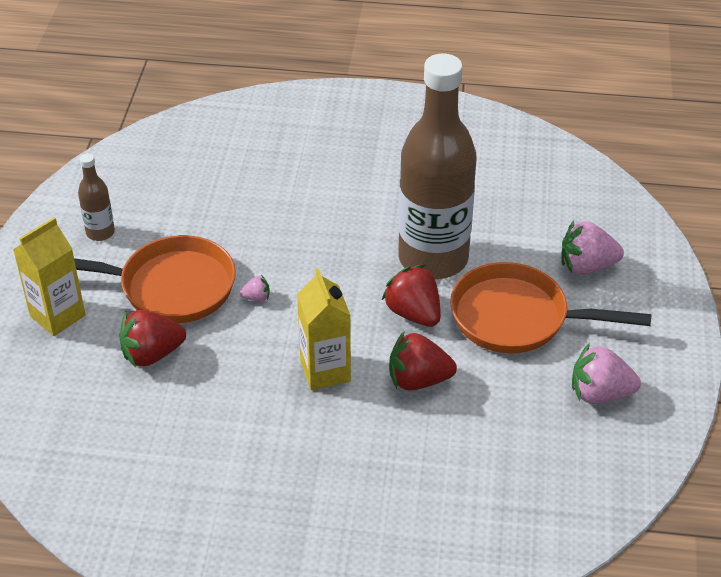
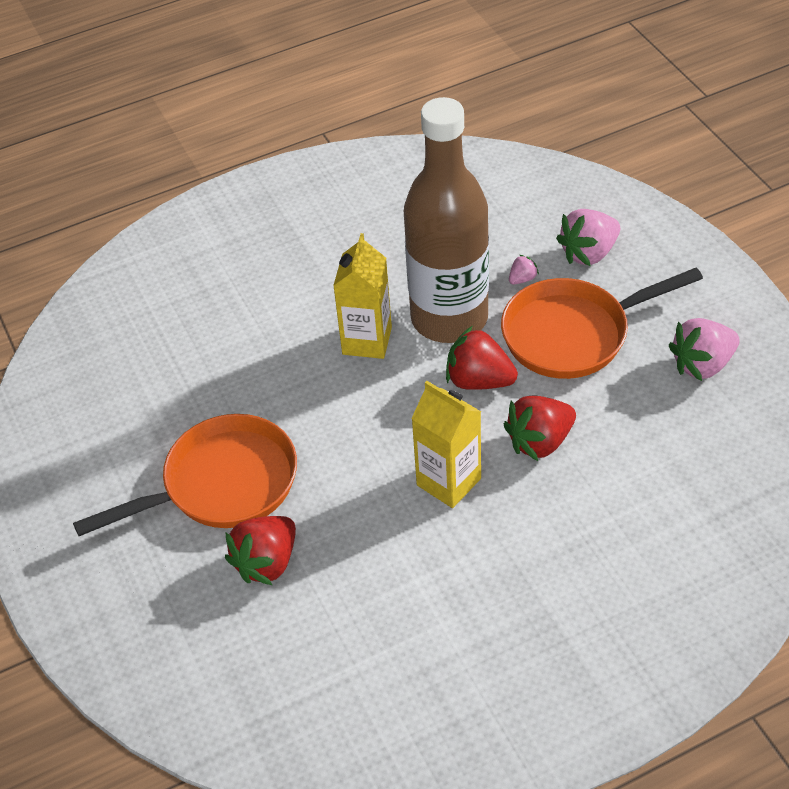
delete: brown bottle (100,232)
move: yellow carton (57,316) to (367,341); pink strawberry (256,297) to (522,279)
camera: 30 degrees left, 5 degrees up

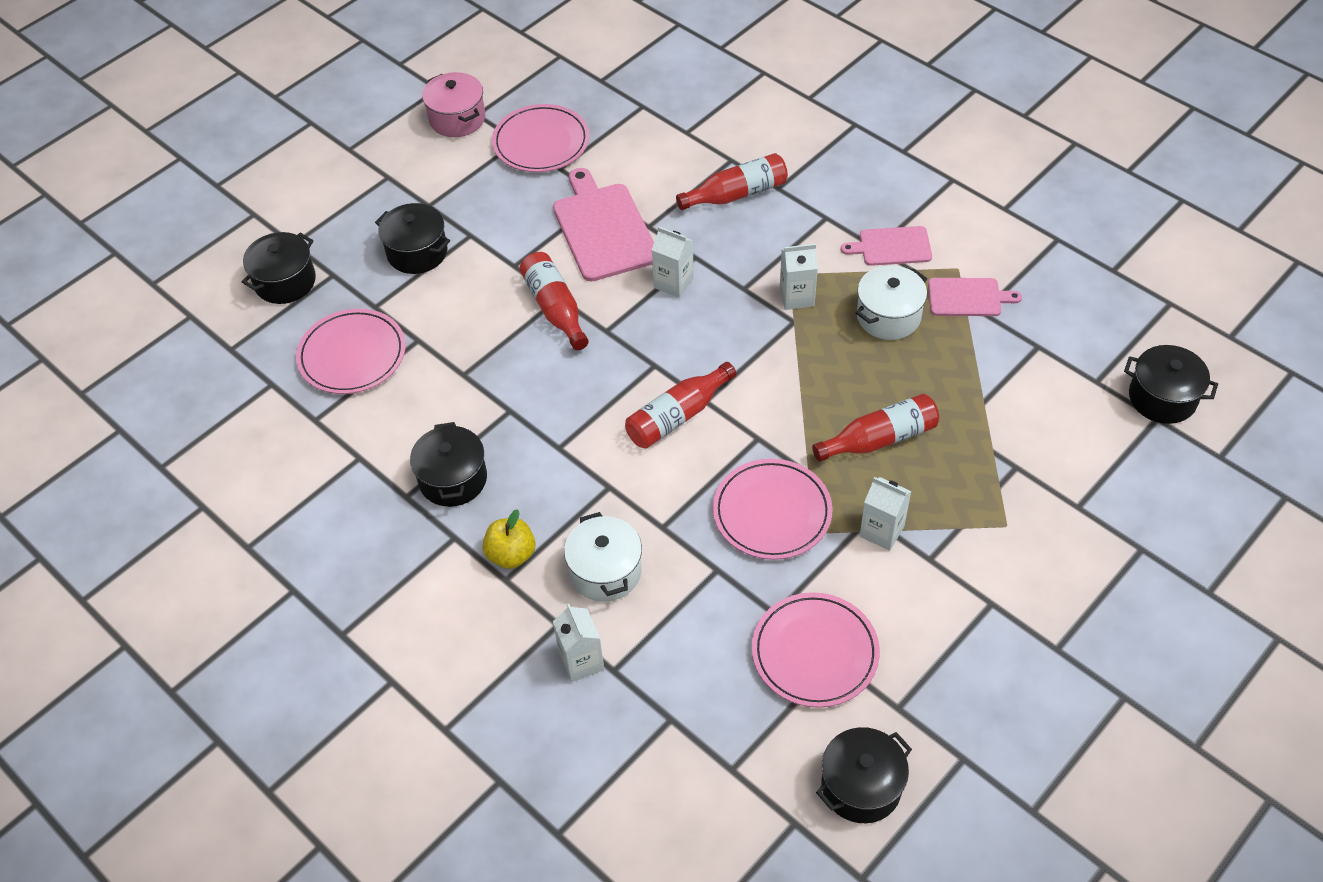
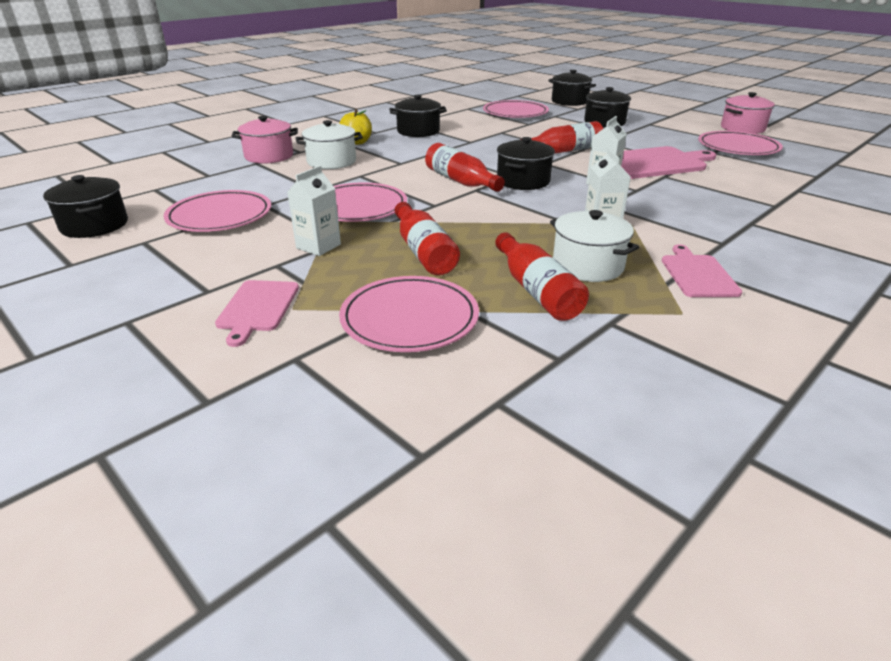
insert: pink plate (409,318)
move: red bottle (736,194) to (536,291); pink cutting board (967,297) to (258,308); black pot (1162,398) to (523,181)
replace: white carton (581,661) to pink pot (269,156)
camera: 90 degrees right, 20 degrees down

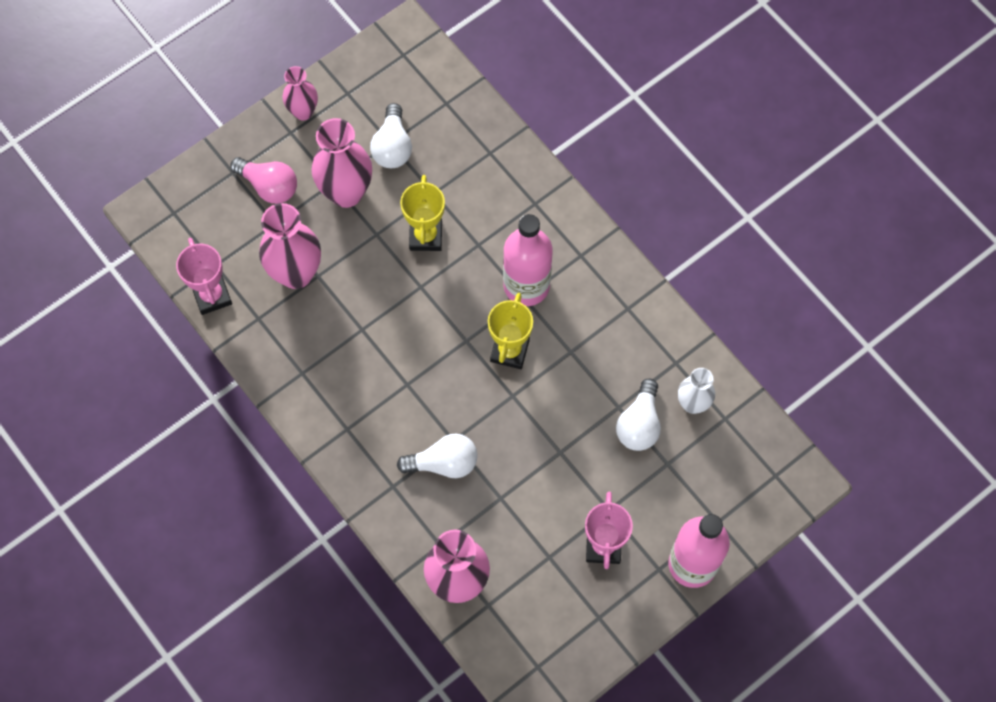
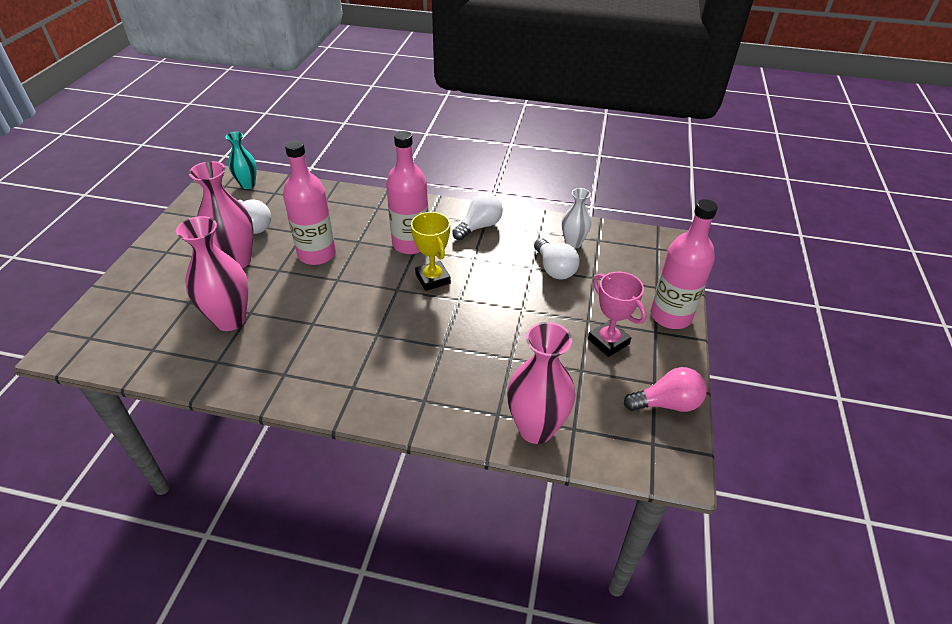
delete: pink trophy (212,296); pink vase (303,112)
insert: turquoise vase (248,185)
move: pink light bulb (269,186) to (666,404); white light bulb (443,463) to (479,227)
replace: yellow trophy (425,236) to pink bottle (317,254)
camera: 40 degrees left, 25 degrees down

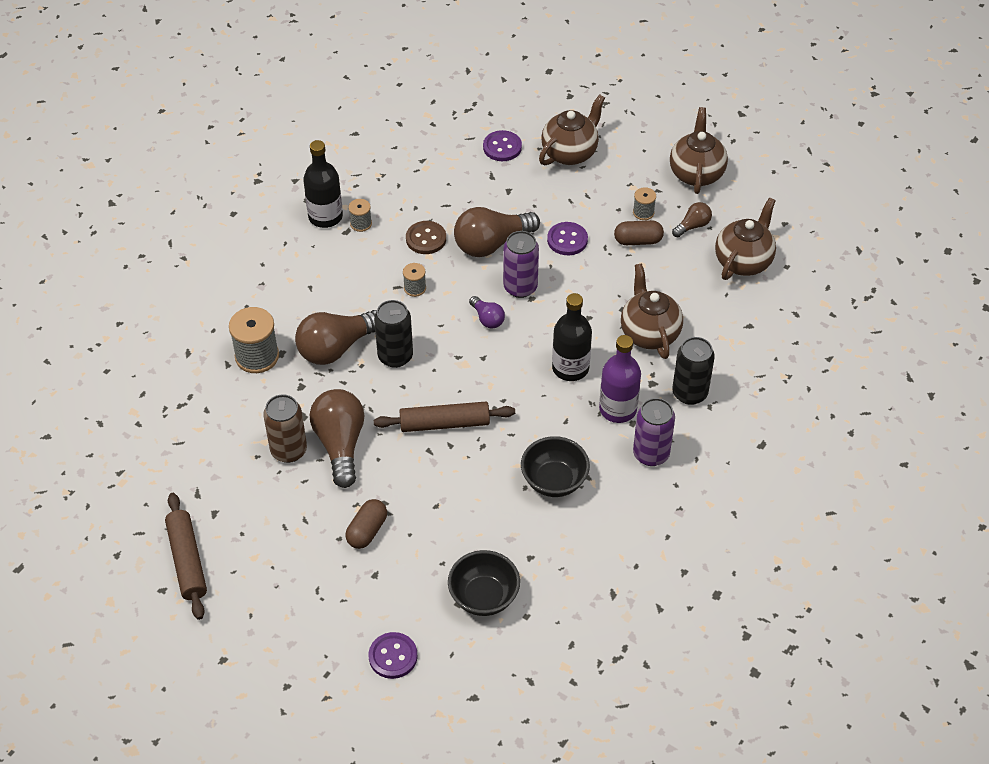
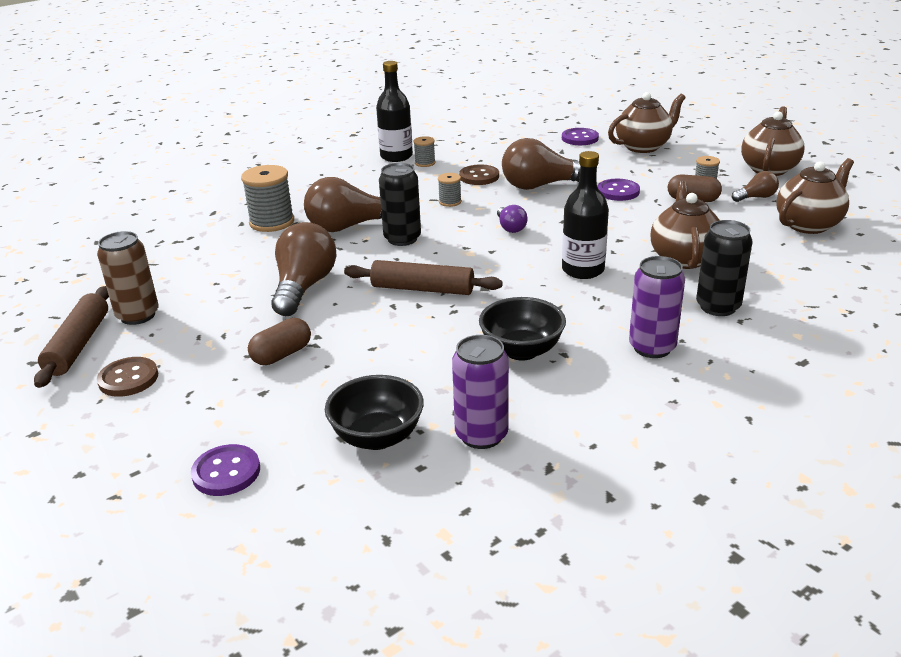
delete: purple bottle (618,409)
insert: brown button (128,379)
move: brown can (289,450) to (138,315); purple can (520,287) to (481,435)
camera: 20 degrees right, 20 degrees down

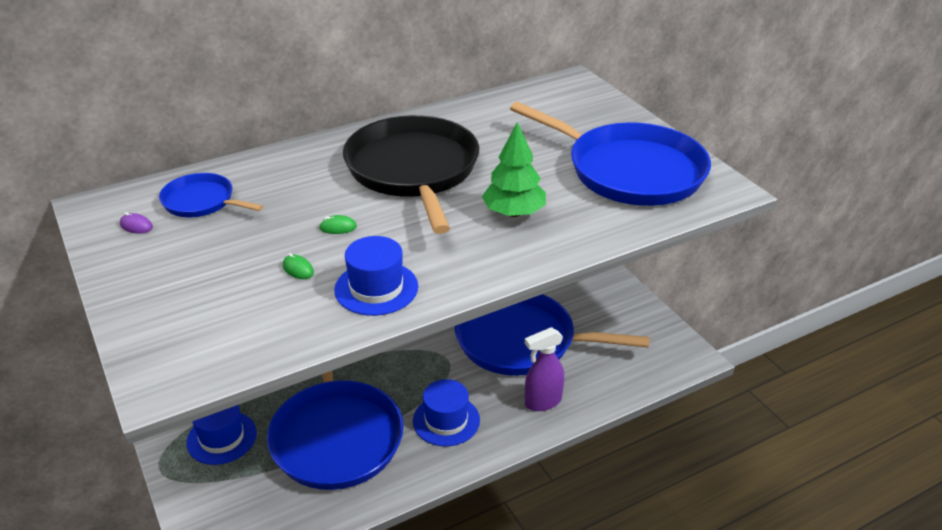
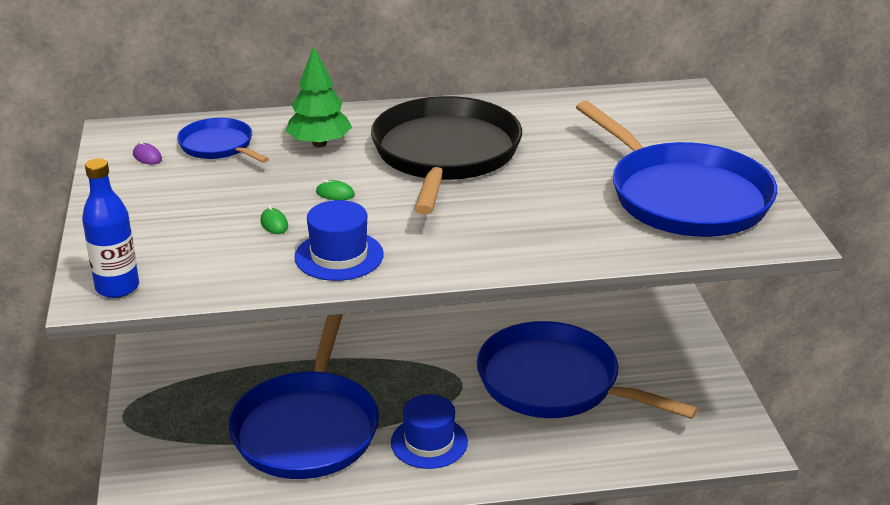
delete: blue hat (222,438); purple spray bottle (542,402)
insert: blue bottle (117,287)
move: green tree (514,213) to (319,143)
camera: 20 degrees right, 5 degrees down

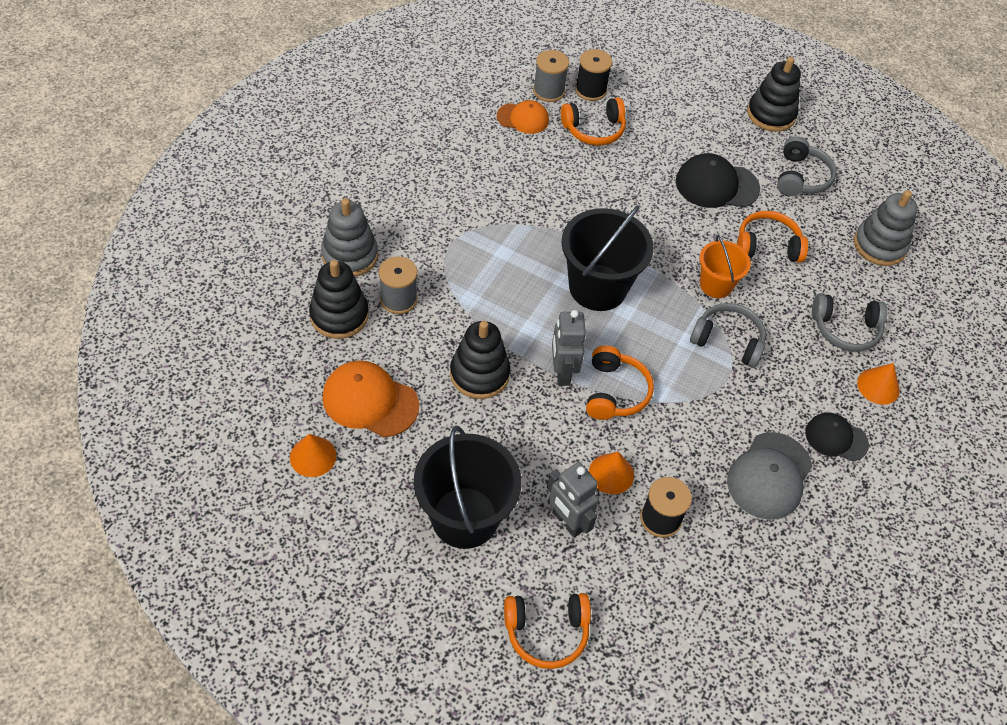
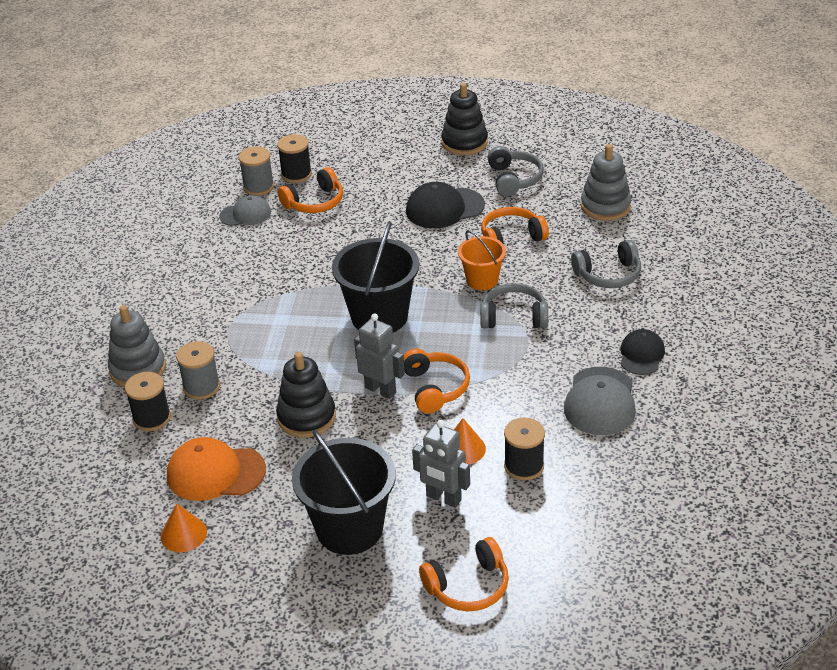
delete: orange cone (878,386)
replace: black stacking toy (339,315) to black spool (152,418)
recolor: orange cap (523,118) to grey cap (245,214)
rotate: grey robot (562,372) = (380,390) 150 degrees clockwise; black cap (836,438) = (641,355) 105 degrees clockwise
camera: 15 degrees left, 15 degrees down

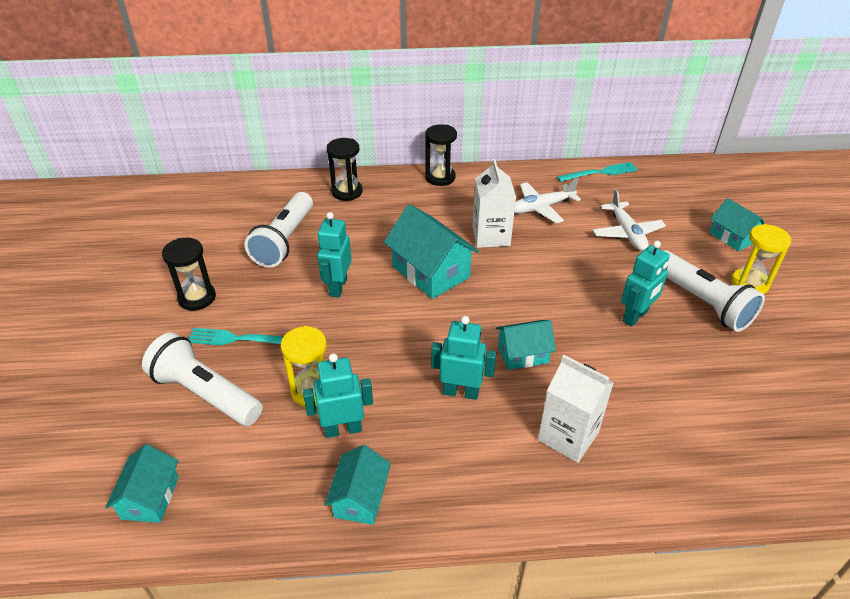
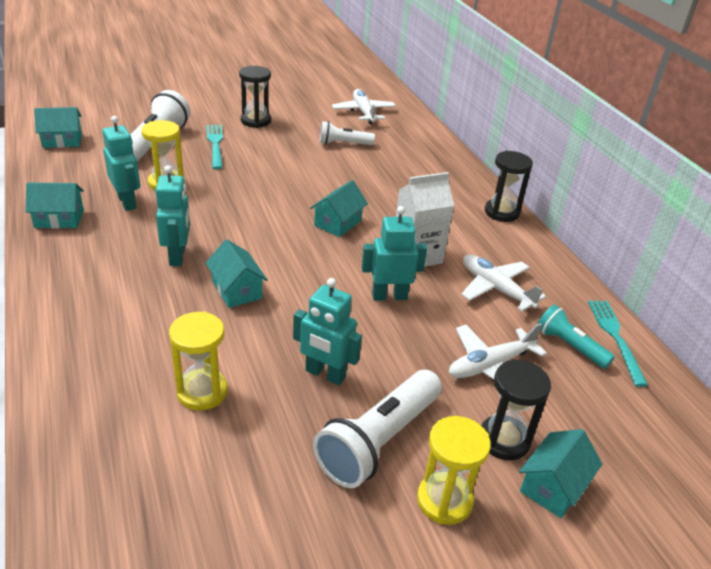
delete: white carton (568,436)
insert: yellow hourglass (202,392); white plane (363,112); turquoise flashlight (569,346)
move: turquoise robot (338,287) to (389,296); black hourglass (347,192) to (504,440)
rotate: turquoise fork (600,173) = (615,337) 150 degrees counterclockwise
resize: white flashlight (284,241) = (343,144) x0.59; turquoise house (430,272) = (338,223) x0.60
camera: 70 degrees right, 5 degrees down

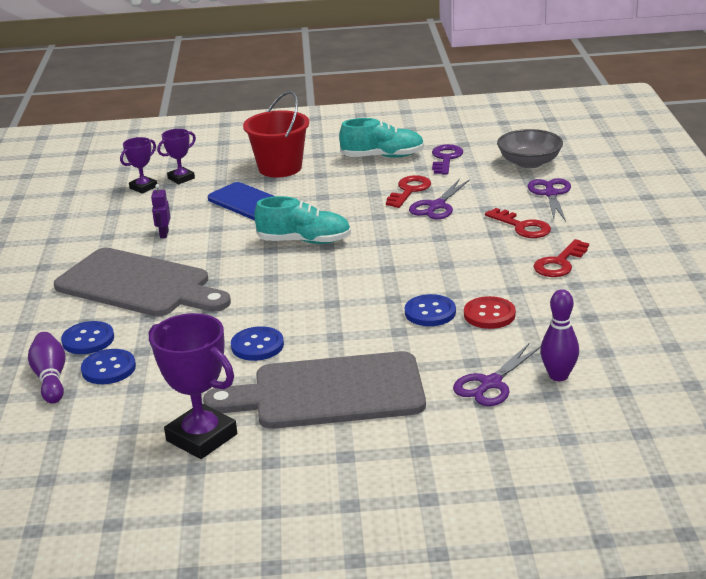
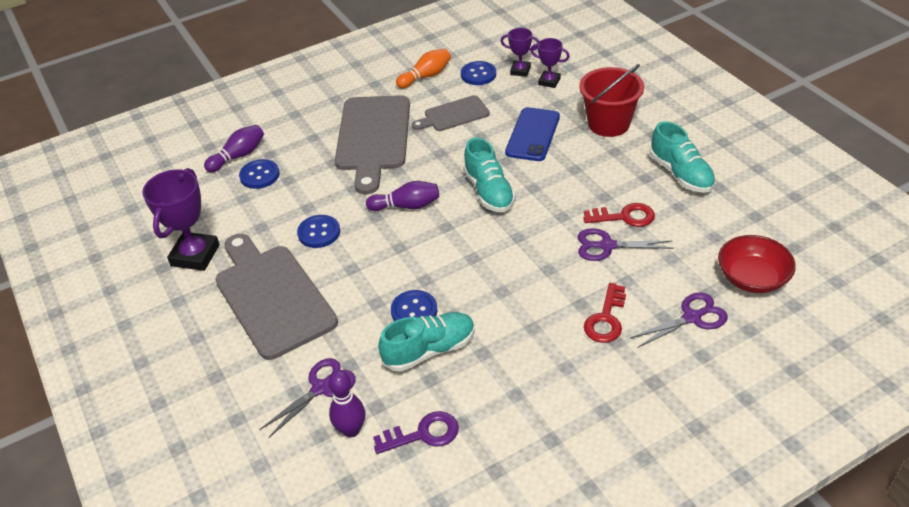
delete: red key (559,263)
insert: purple bowling pin (407,206); orange bowling pin (426,76)
move: blue button (88,340) to (478,74); purple key (446,158) to (423,434)
replace: purple robot (164,234) to grey cutting board (453,115); red button (489,314) to turquoise shoe (429,350)
recolor: grey bowl (529,162) to red bowl (752,278)
rotate: purple scissors (490,384) = (321,388) 120 degrees clockwise
camera: 65 degrees right, 15 degrees up

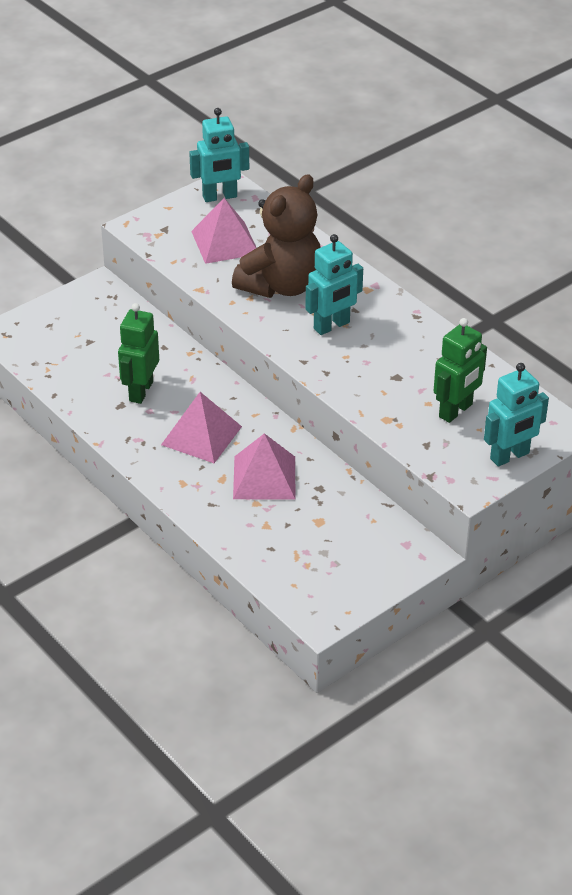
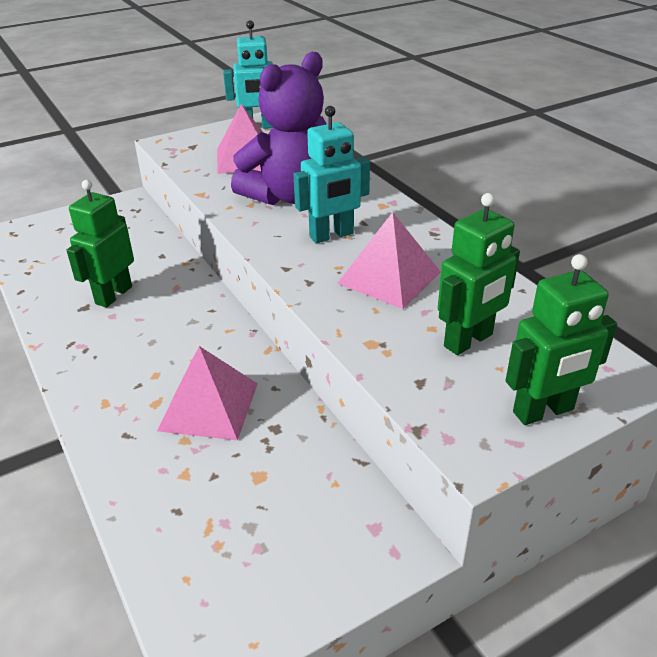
move: pink pyramid (201,435) to (389,277)
recolor: brown teddy bear (281,285) to purple teddy bear (289,196); turquoise robot (510,456) to green robot (543,411)
camera: 10 degrees right, 5 degrees down

